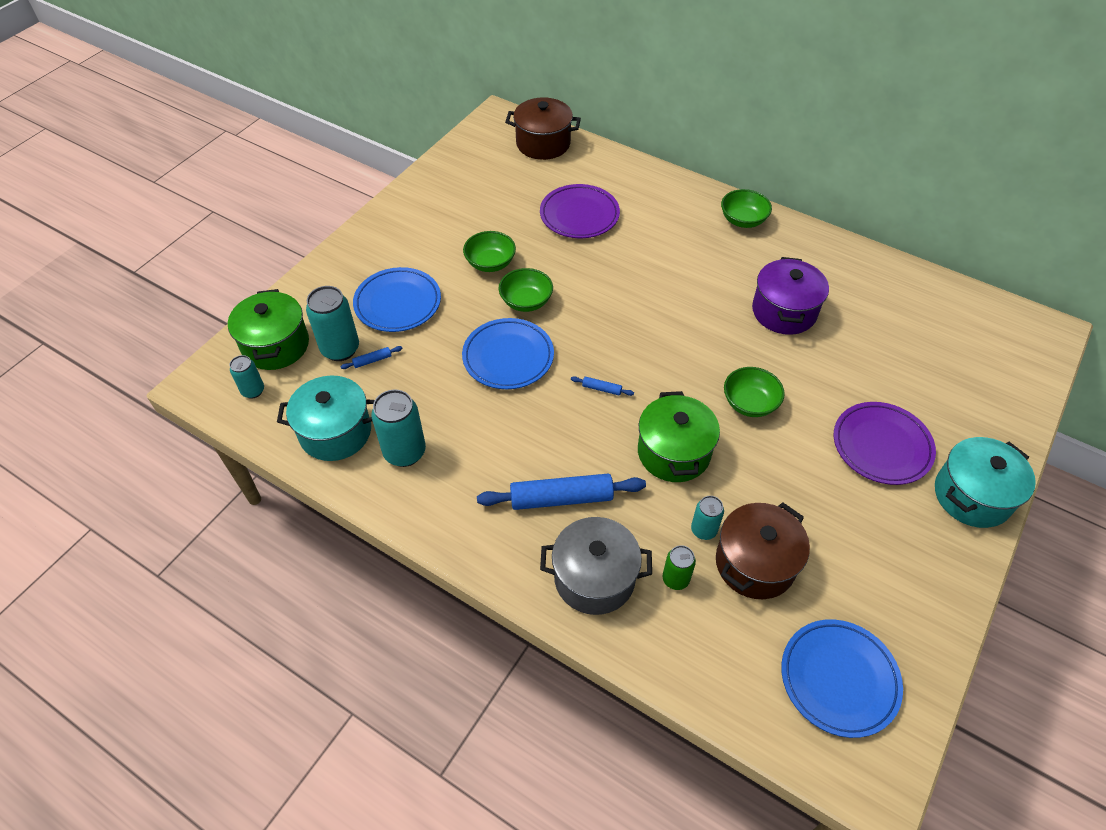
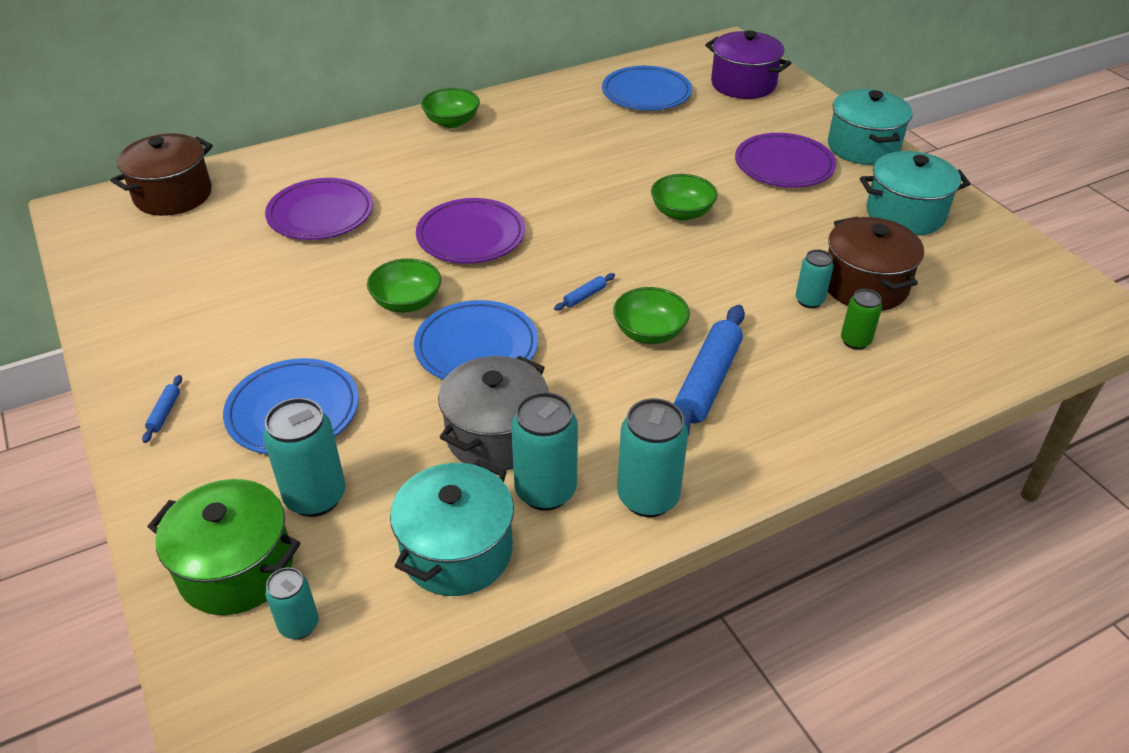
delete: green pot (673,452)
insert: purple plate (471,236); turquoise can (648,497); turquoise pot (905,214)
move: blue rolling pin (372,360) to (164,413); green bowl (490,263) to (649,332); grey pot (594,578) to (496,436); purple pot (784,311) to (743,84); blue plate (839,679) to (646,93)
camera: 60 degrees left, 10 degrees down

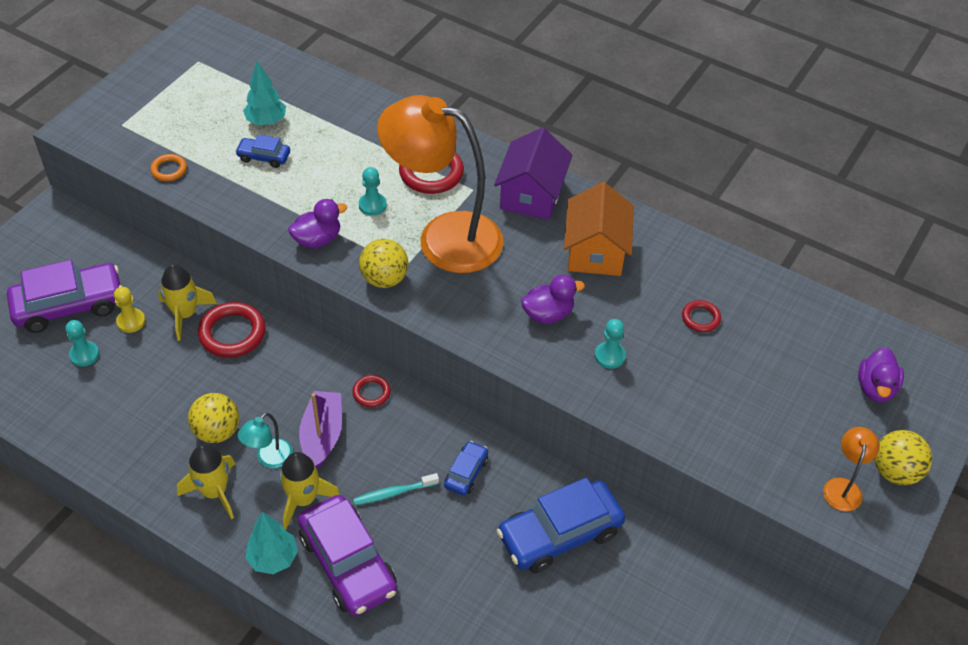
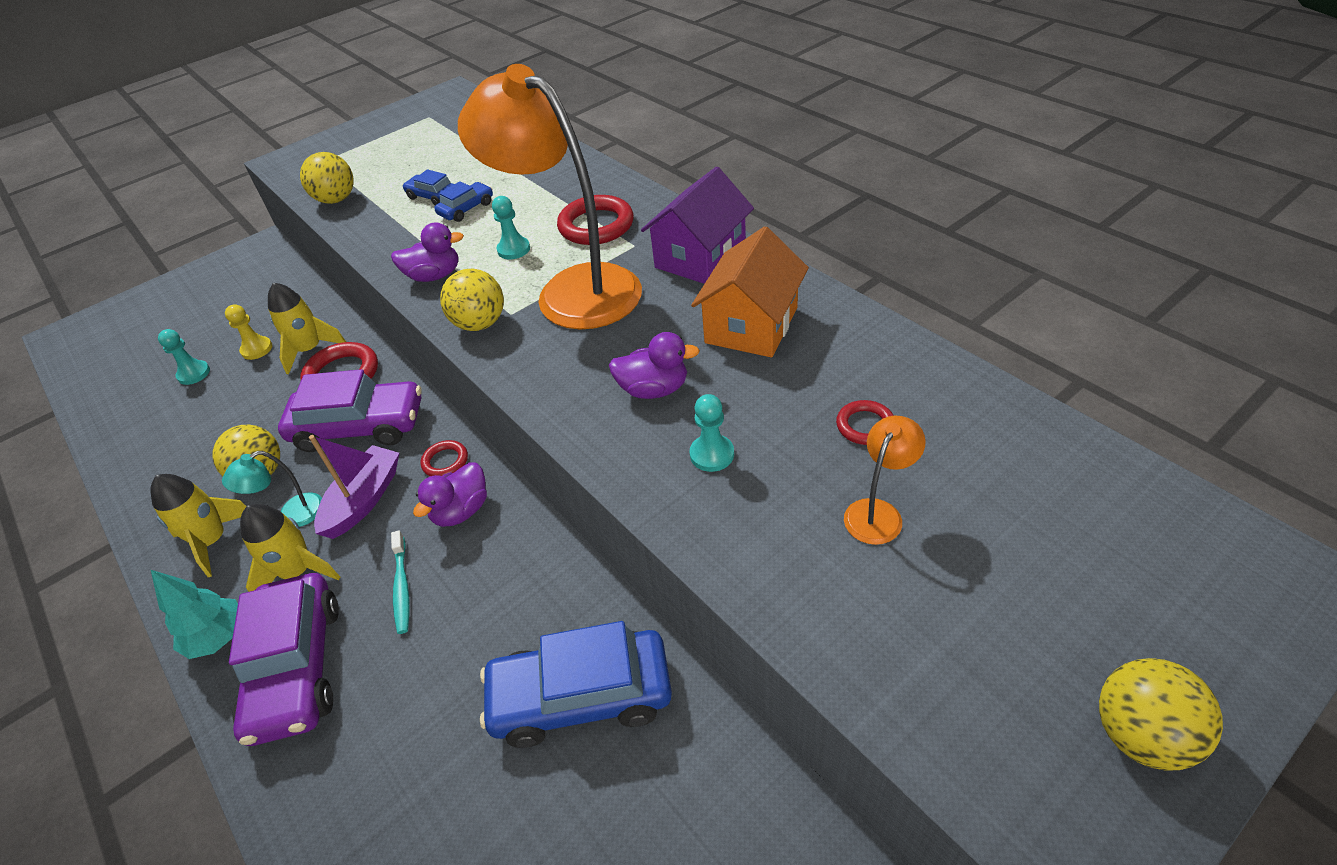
delete: turquoise tree (266,121)
move: purple car (69,305) to (359,426); blue car (466,473) to (466,209); orange lamp (843,487) to (878,512); purple duck (875,388) to (461,511)
replace: orange ring (169,170) to yellow ball (336,200)
rotate: turquoise toothbrush (393,493) = (402,587) 105 degrees counterclockwise
camera: 25 degrees right, 5 degrees down

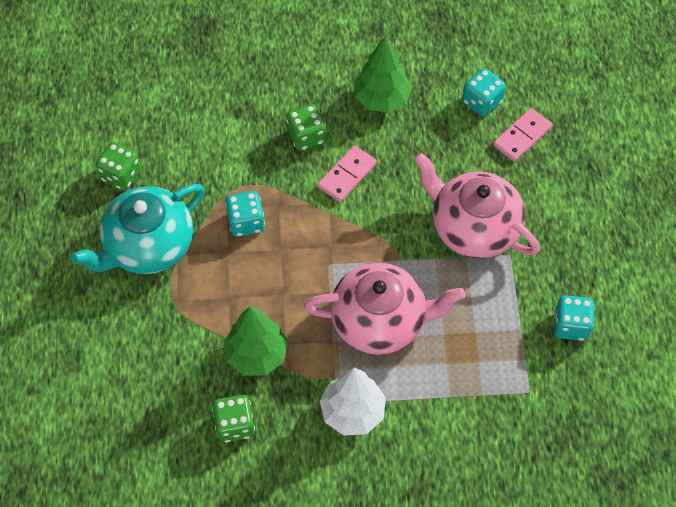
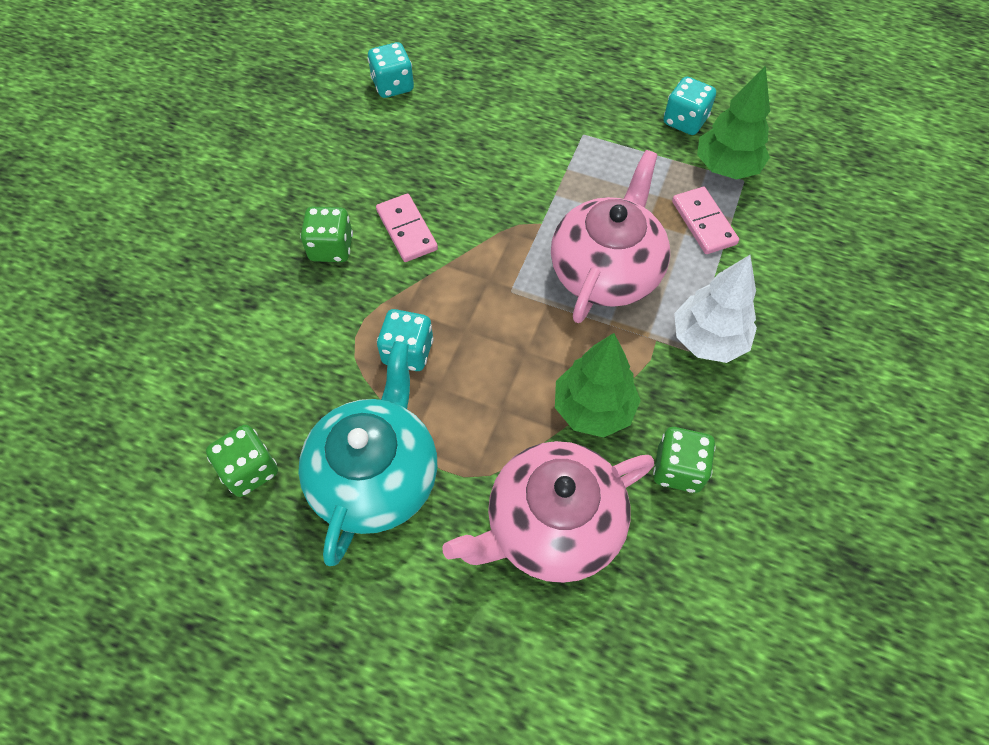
move: green tree (381,99) to (726,167); pink teapot (473,227) to (552,525); pink domino (522,136) to (704,222)
rotate: turquoise teapot (148,245) = (376,476) 150 degrees counterclockwise
camera: 65 degrees left, 0 degrees up

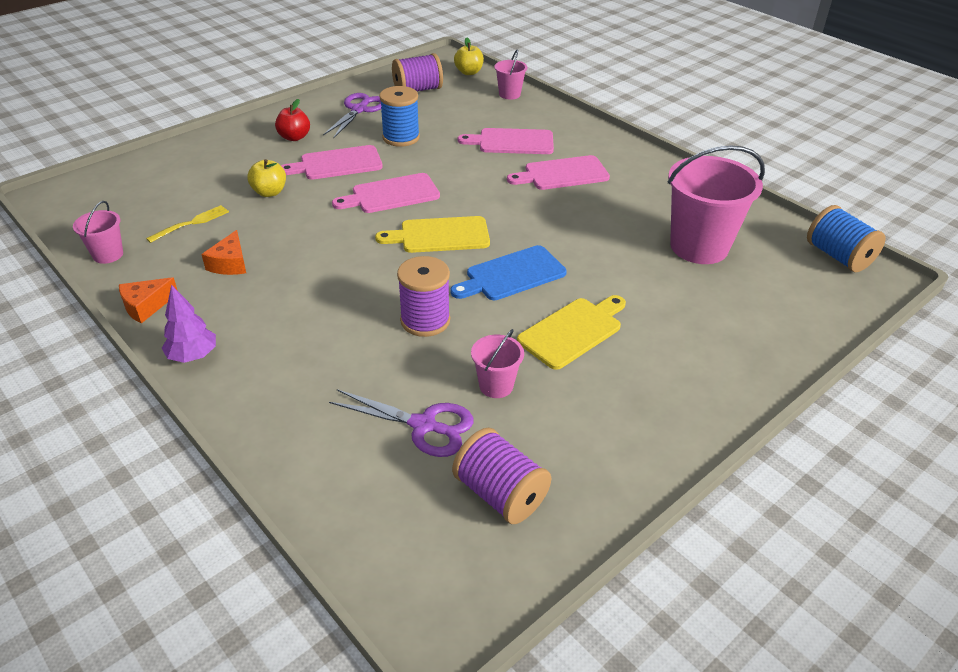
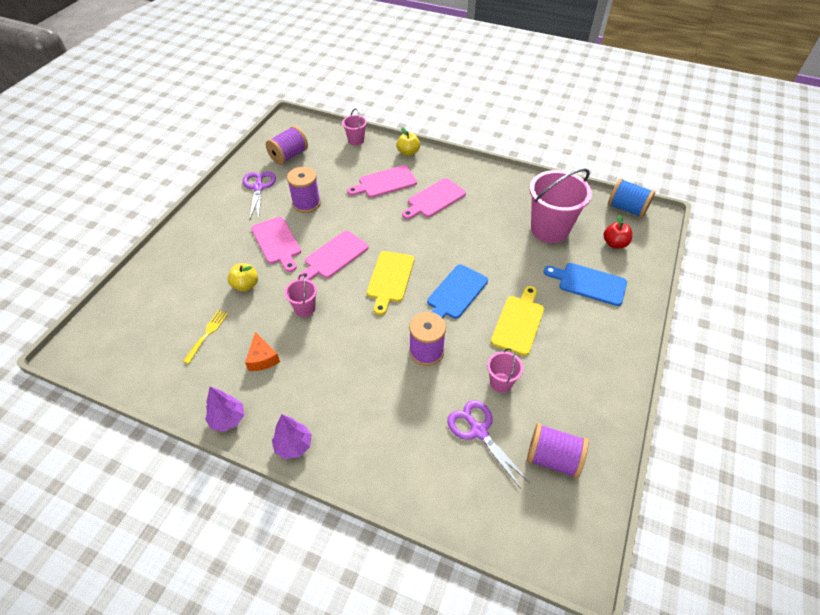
insert: blue cutting board (589,283)
move: pink bucket (108,255) to (305,308); red apple (294,137) to (614,244); yellow apple (469,72) to (408,152)
replace: orange cheese (146,306) to purple tree (228,419)
recolor: blue spool (401,137) to purple spool (306,203)
rotate: pink cutting board (337,164) = (277,242) 75 degrees counterclockwise; purple scissors (423,425) = (478,431) 120 degrees counterclockwise; yellow cutting board (440,235) = (390,279) 45 degrees counterclockwise
camera: 25 degrees left, 10 degrees up

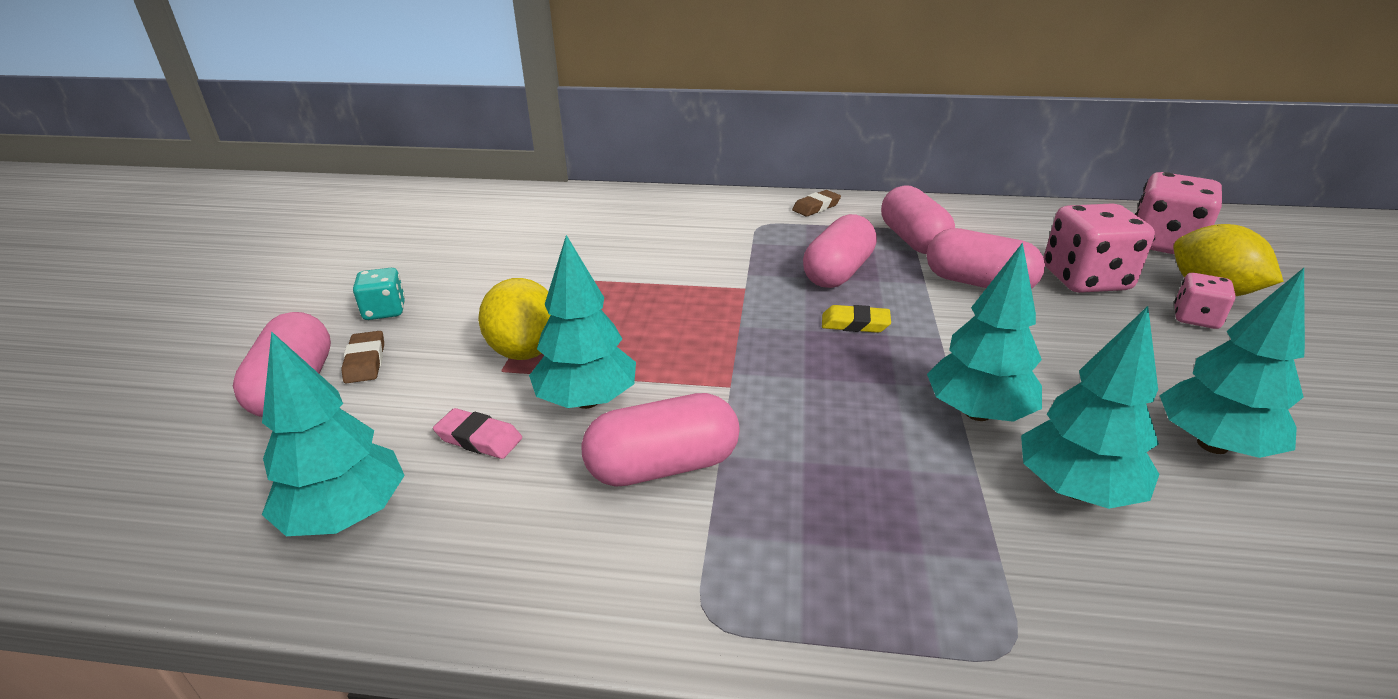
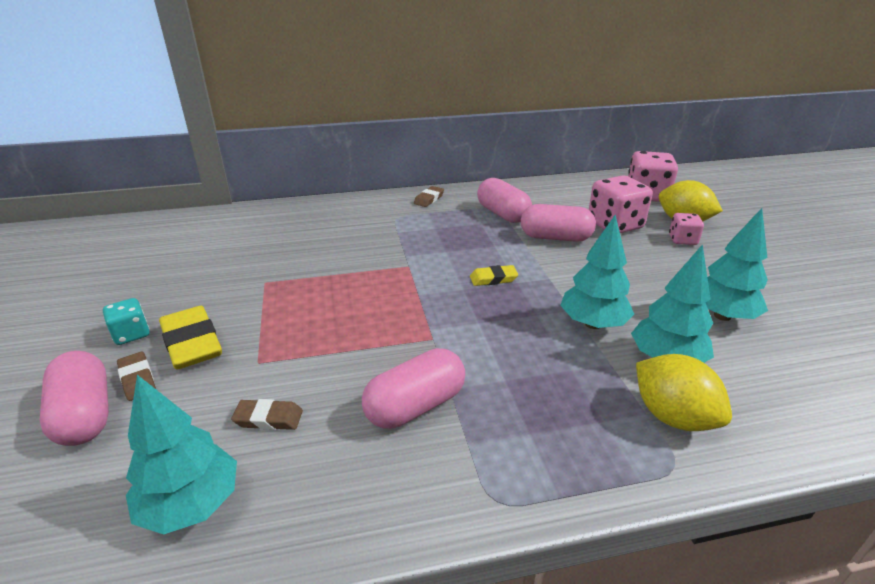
delete: turquoise tree (587,401); pink capsule (838,272)
insert: yellow eraser (192,343)
move: yellow lemon (525,351) to (672,416)
recolor: pink eraser (479,438) to brown eraser (268,418)
camera: 20 degrees left, 0 degrees up

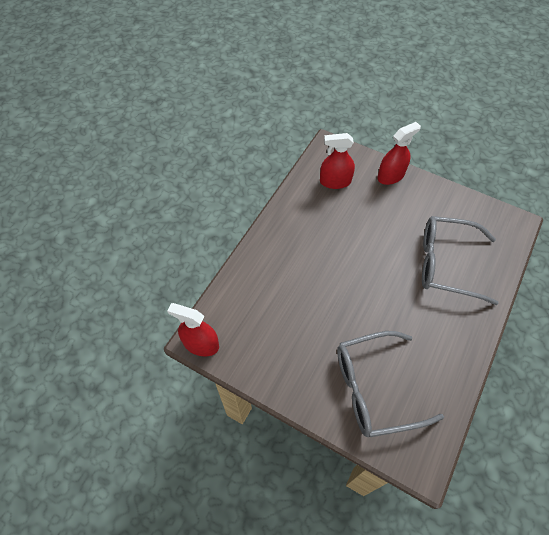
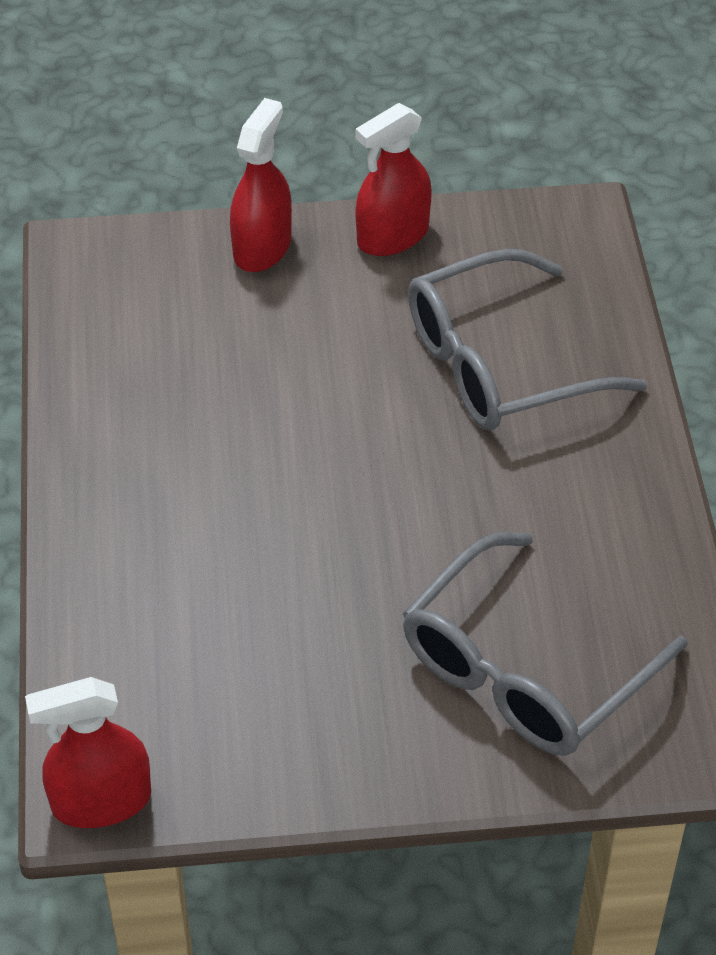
move: red spray bottle (335,181) to (393,236)
camera: 35 degrees left, 10 degrees down

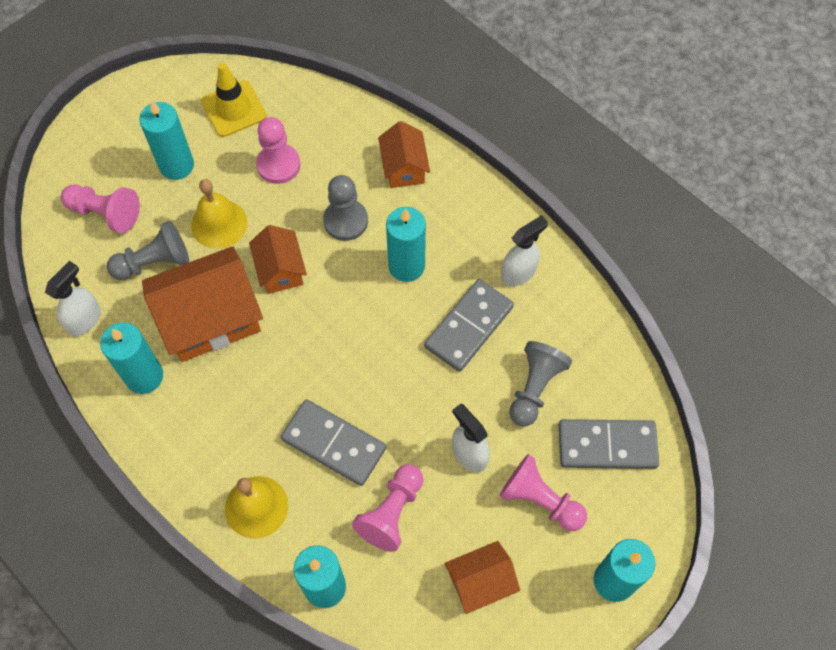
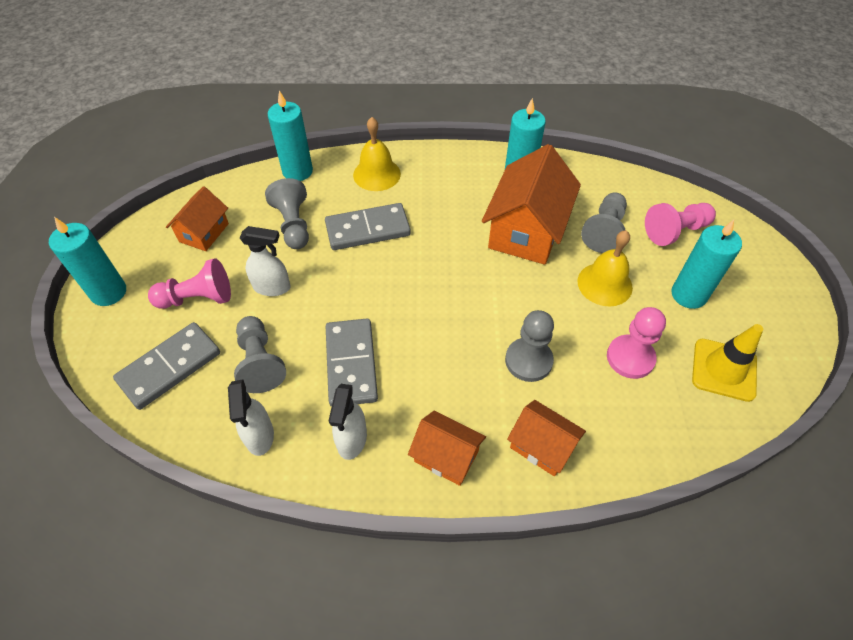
delete: turquoise candle (406,266)
move: white spray bottle (85,320) to (259,436); orange house (280,270) to (446,456)
recolor: pink pawn (392,512) to grey pawn (293,225)
camera: 135 degrees right, 10 degrees down

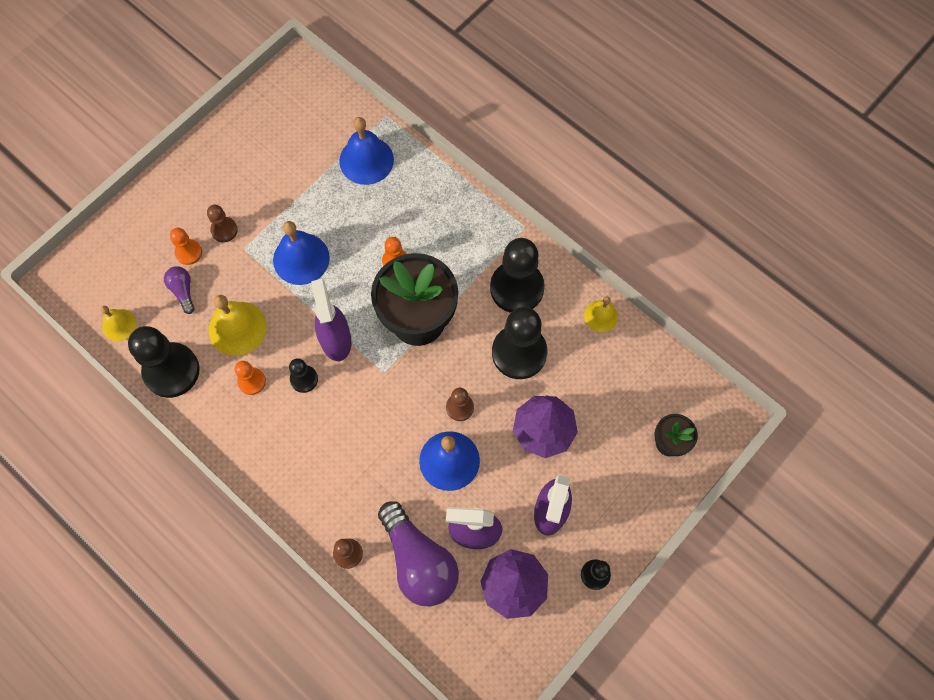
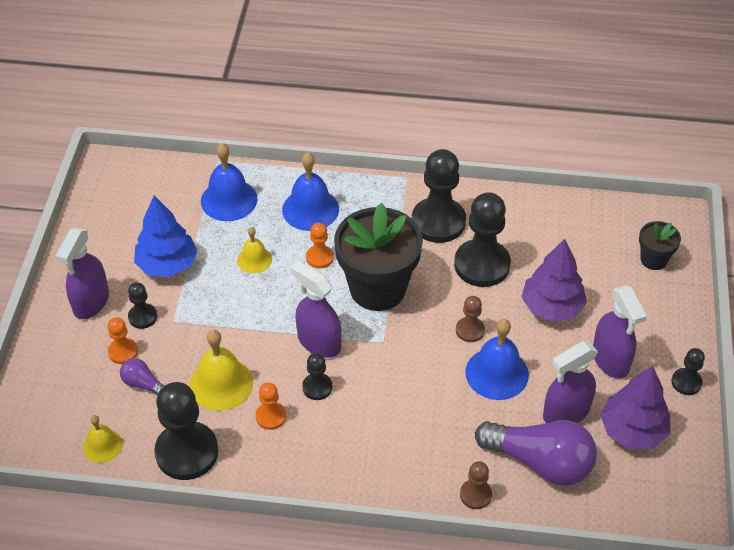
insert: purple spray bottle (91,302); blue tree (167,264)
move: blue bell (301,258) to (310,209); yellow bell (601,316) to (254,259)
recolor: brown pawn (224,230) to black pawn (143,317)
camera: 35 degrees left, 20 degrees down

